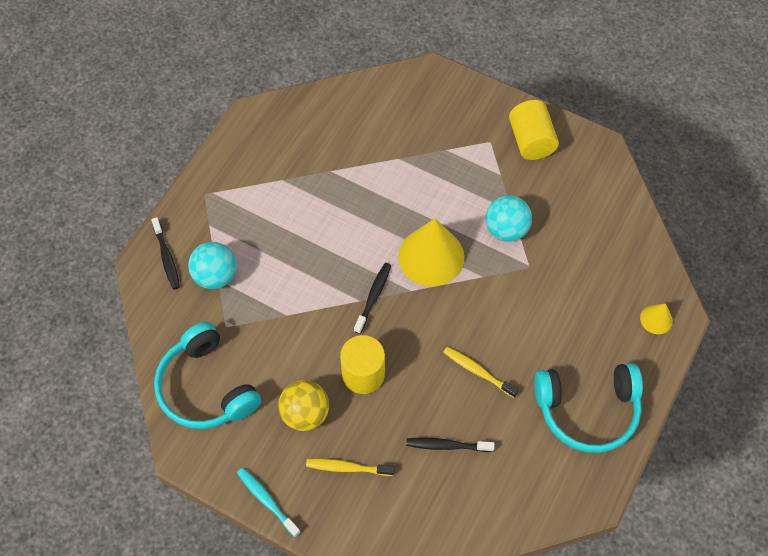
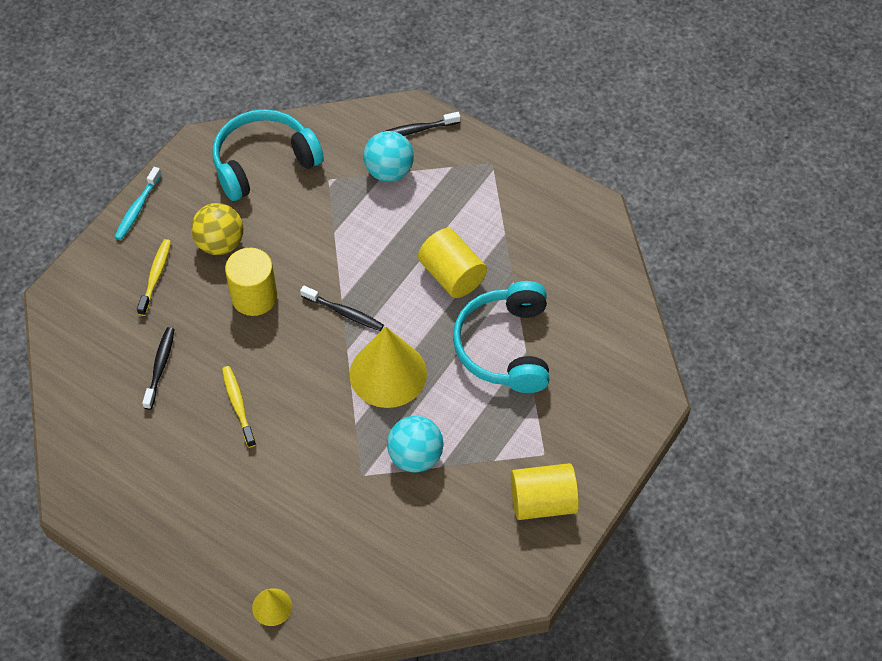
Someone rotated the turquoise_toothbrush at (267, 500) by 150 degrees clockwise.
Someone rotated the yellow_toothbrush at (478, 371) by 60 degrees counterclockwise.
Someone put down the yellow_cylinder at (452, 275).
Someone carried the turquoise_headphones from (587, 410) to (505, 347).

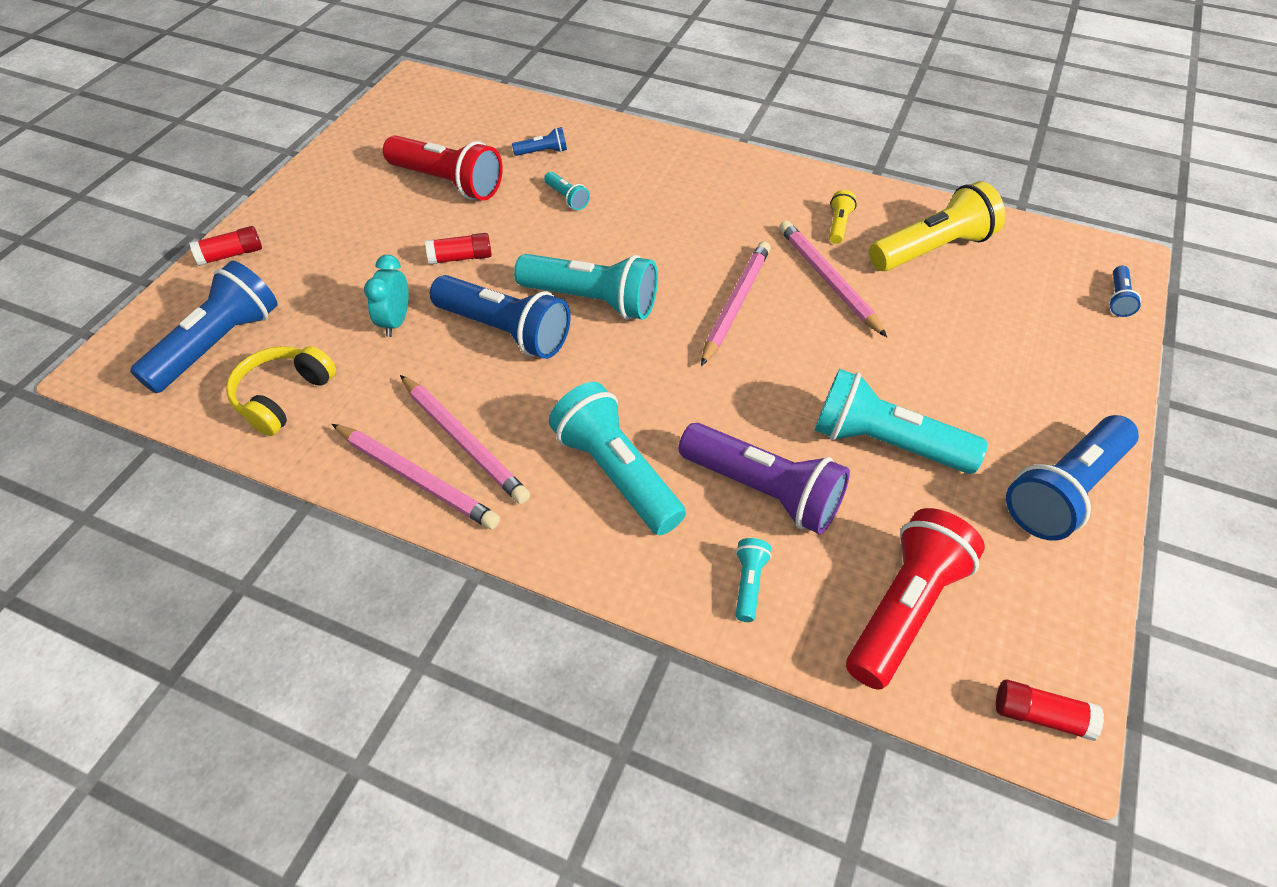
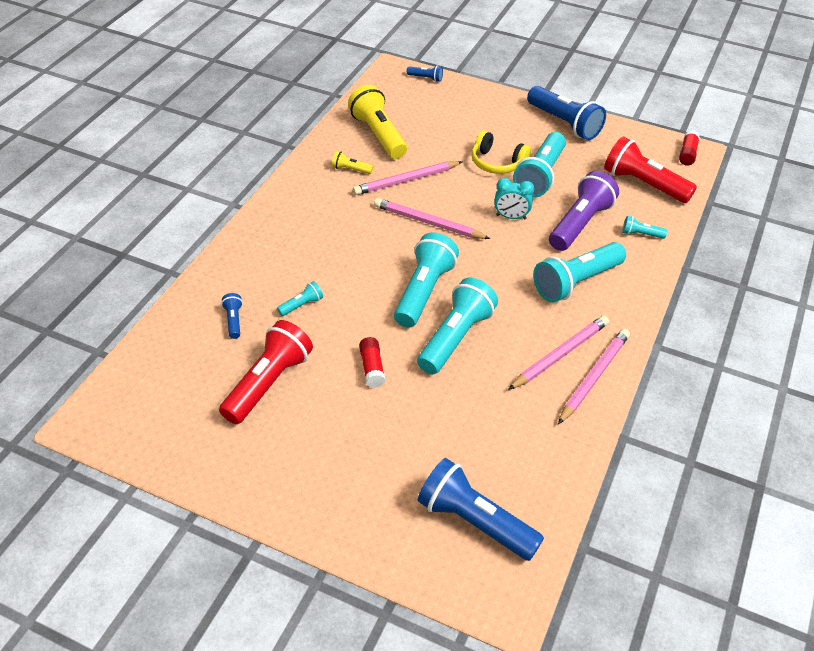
Someone repainted the blue_flashlight at (505, 331), which became the turquoise_flashlight at (456, 337).
Someone carried the yellow_headphones from (283, 397) to (497, 163).
Someone carried the turquoise_clock from (395, 322) to (511, 217).
Someone took away the red_glue_stick at (231, 255).

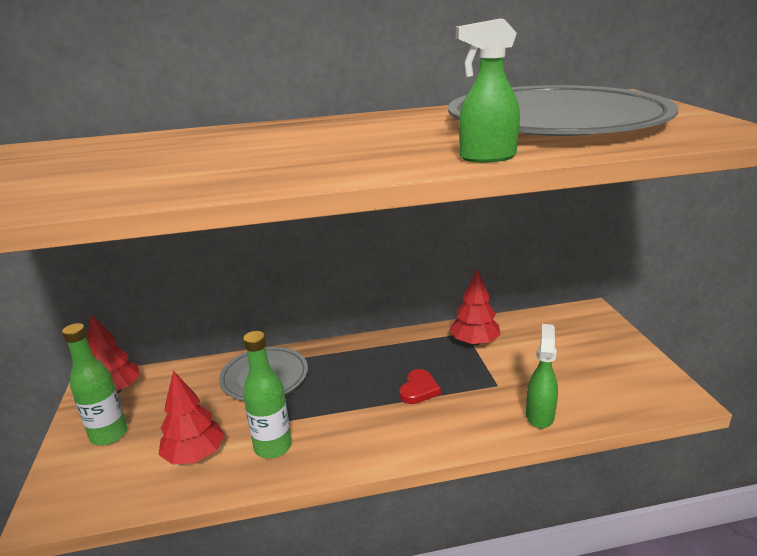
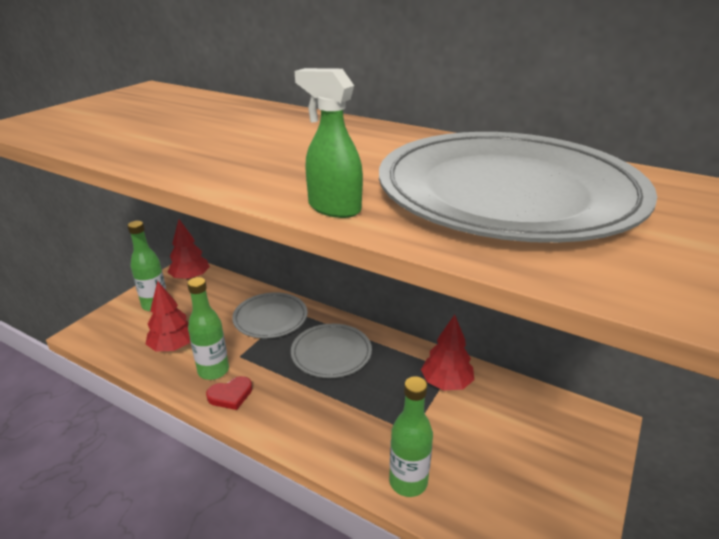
Someone carried the red_heart from (419, 389) to (230, 395).
Someone put down the grey_plate at (331, 353).
Someone swapped the green_spray_bottle at (540, 415) for the green_bottle at (408, 482).

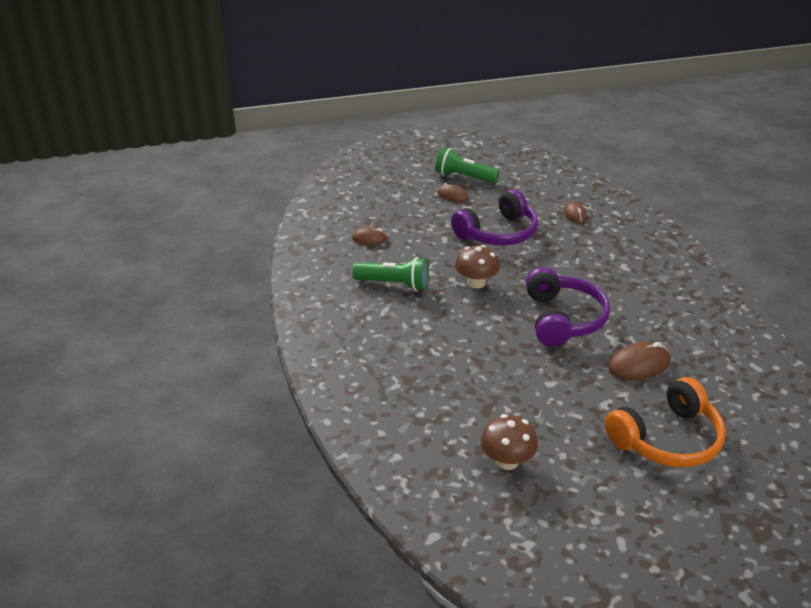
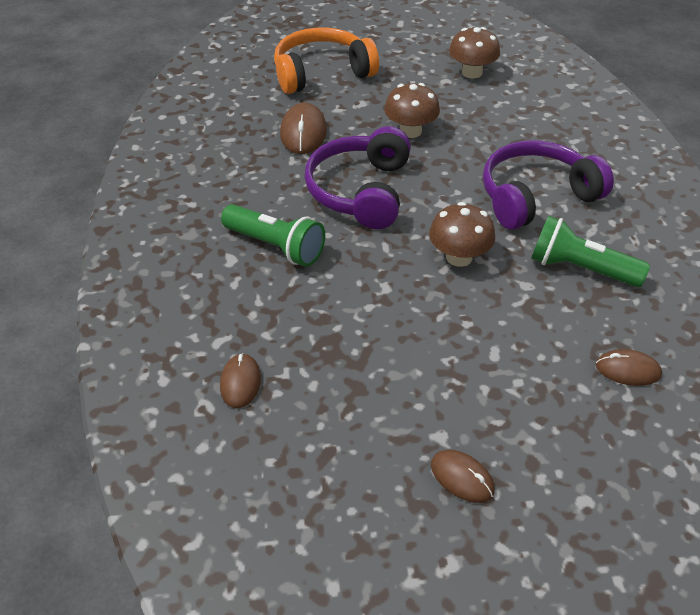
Someone carried the green_flashlight from (464, 177) to (275, 246).
Someone rotated the brown_mouse at (639, 365) by 75 degrees counterclockwise.
Someone put down the brown_mushroom at (410, 131).
Someone carried the purple_headphones from (498, 233) to (536, 197).

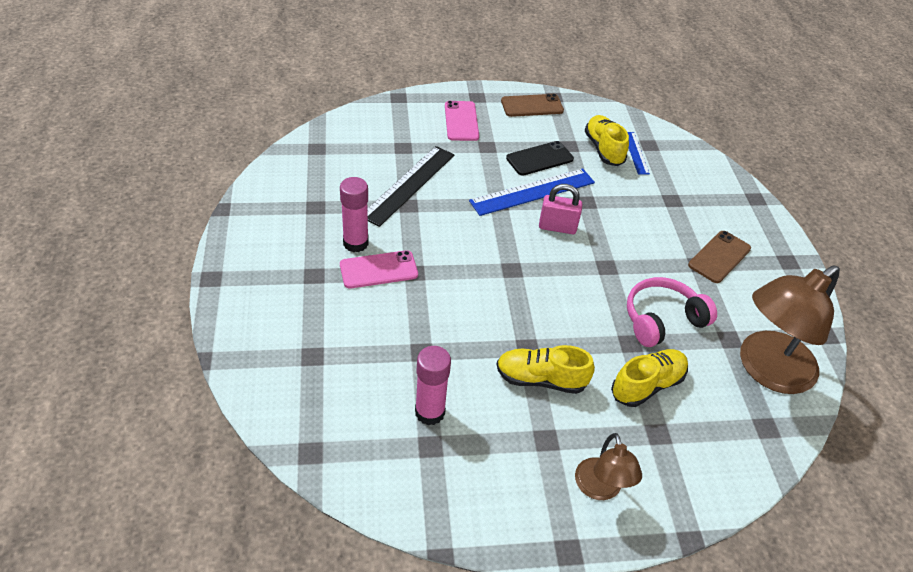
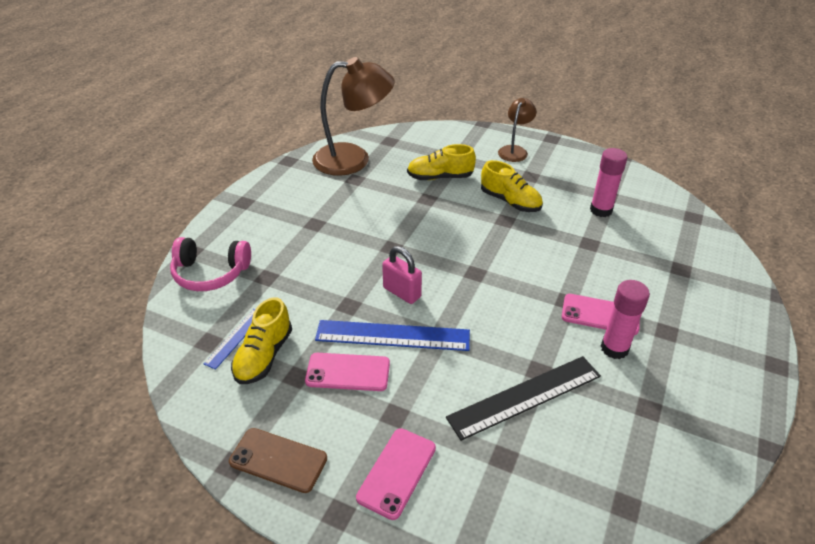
Someone carried the pink_headphones from (662, 320) to (210, 273).
Someone repainted the black_phone at (539, 159), which became the pink_phone at (348, 372).
Someone took away the brown_phone at (719, 257).

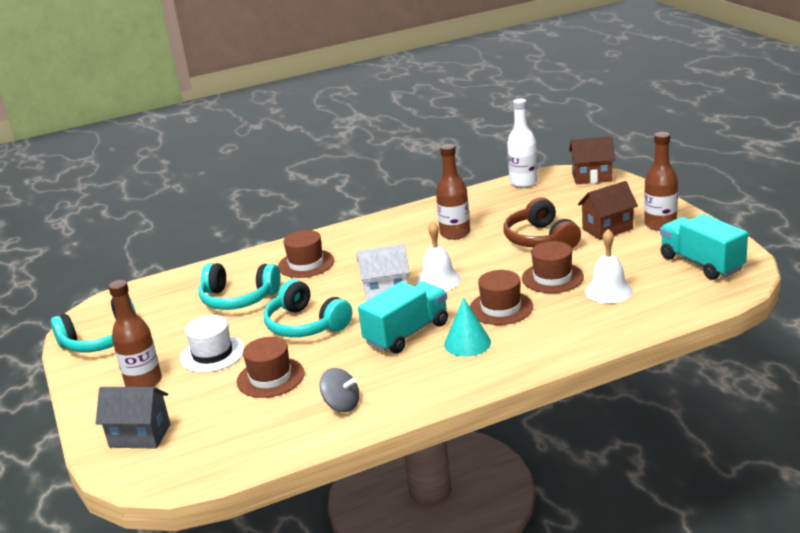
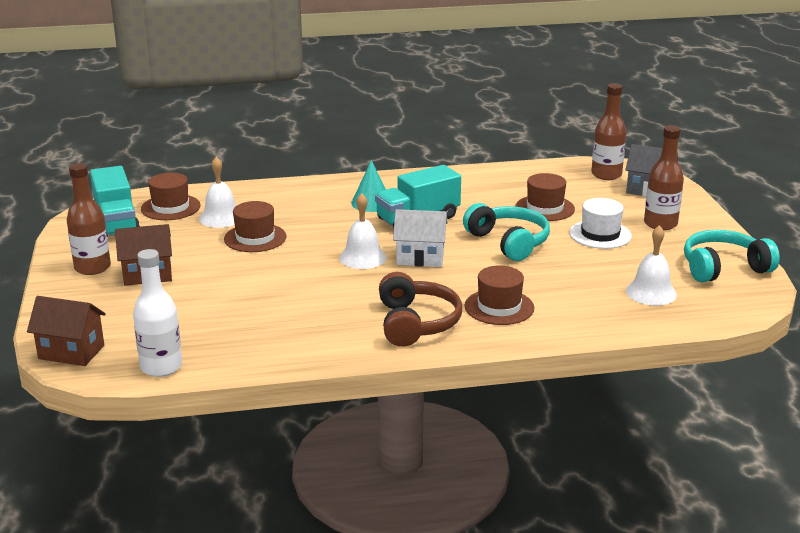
Someone carried the brown_hat from (501, 308) to (170, 207).
Someone carried the brown_headphones from (540, 239) to (416, 323).
Someone carried the brown_bottle from (455, 233) to (606, 175).
Someone put down the white_bell at (651, 292).
Someone took away the turquoise_headphones at (238, 299).
Someone took away the grey_spinning_top at (342, 405).

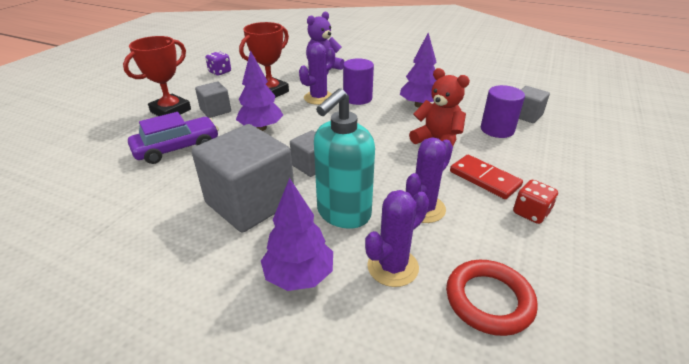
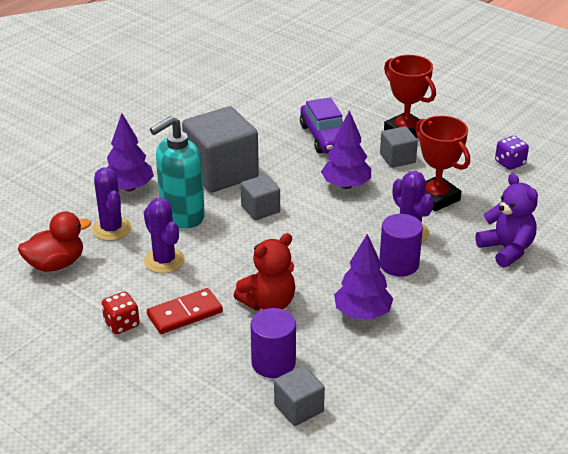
Someone swapped the red_ring at (488, 300) for the red_duck at (56, 264).
Someone rotated the turquoise_soap_dispenser at (343, 214) by 90 degrees counterclockwise.

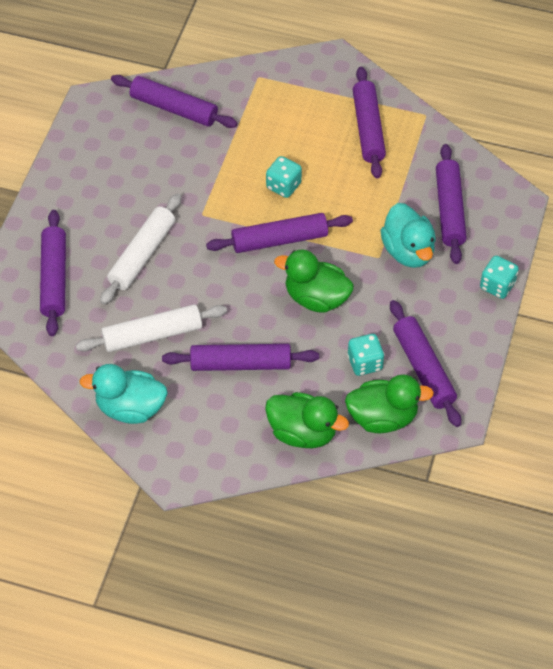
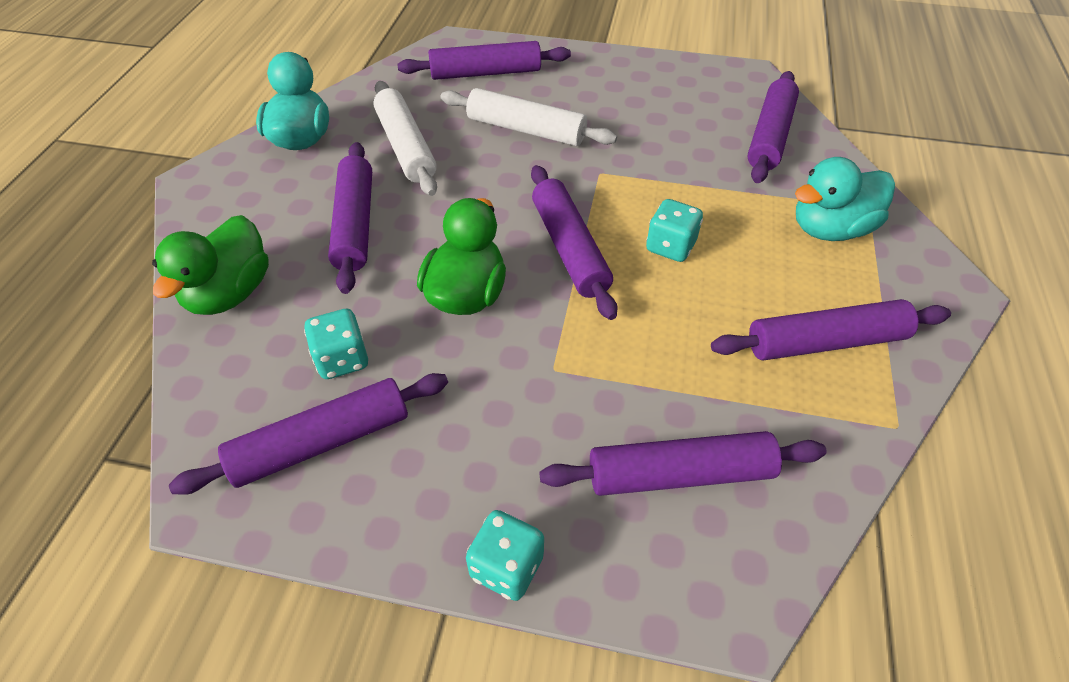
Someone carried the turquoise_duck from (408, 251) to (830, 229).
Someone took away the green_duck at (383, 417).

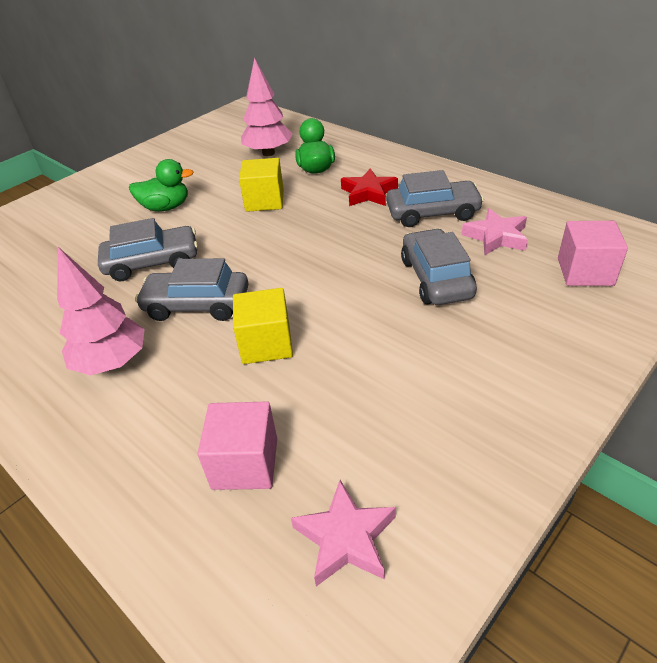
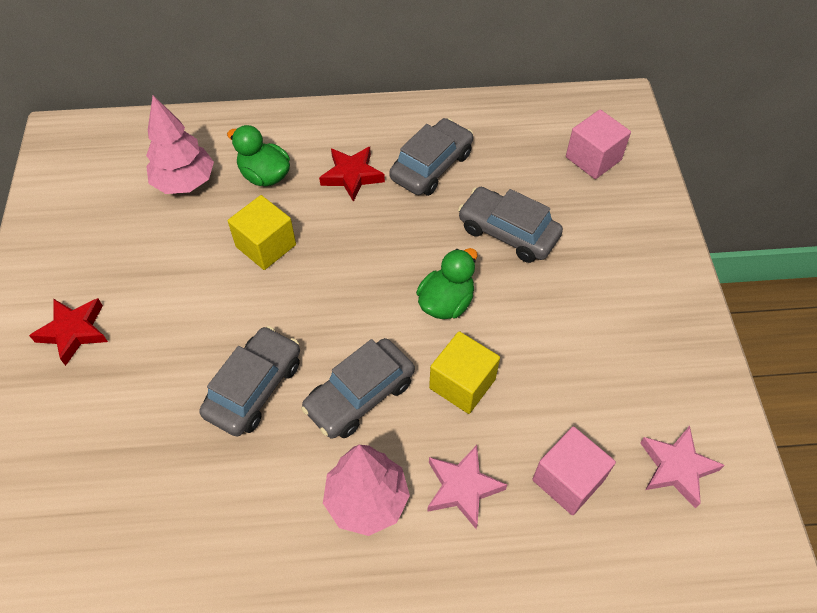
Someone put down the red_star at (74, 331).
Someone carried the green_duck from (166, 207) to (446, 302).
Someone carried the pink_star from (496, 237) to (462, 488).

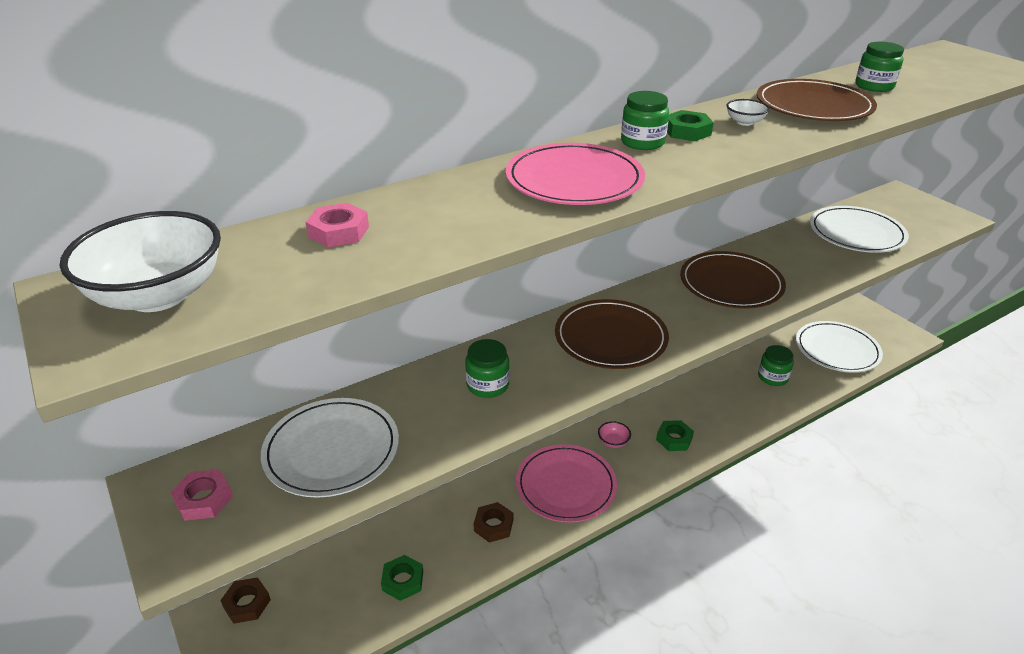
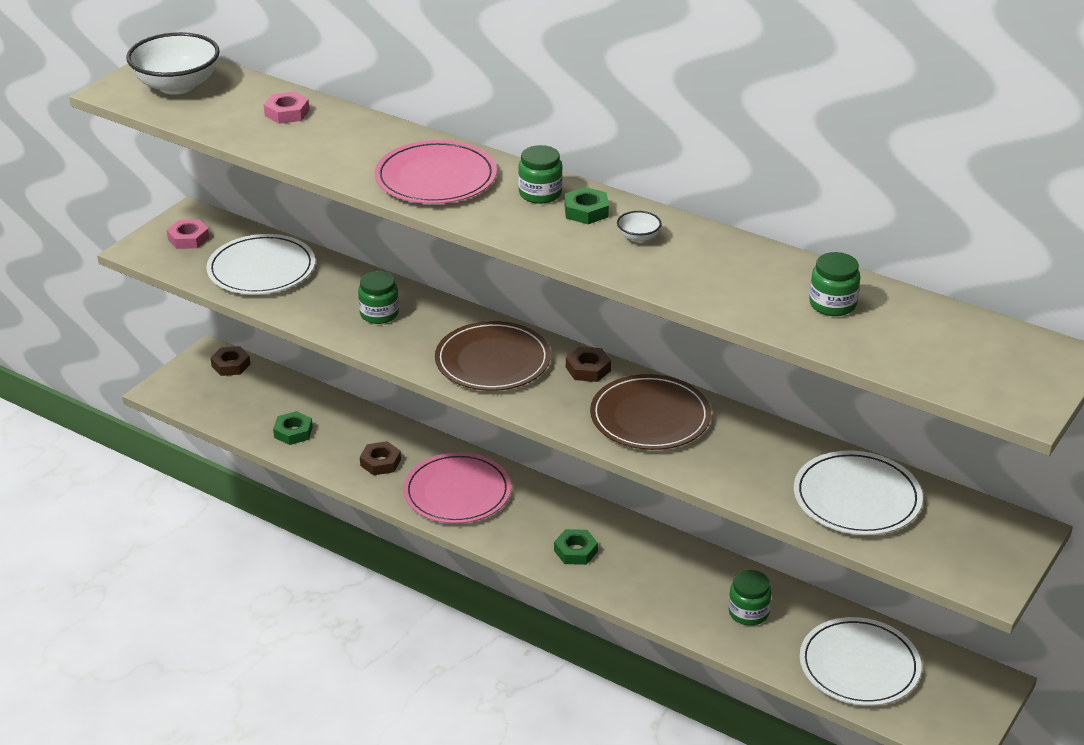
Someone put down the brown_nut at (588, 369).
Someone took away the pink_bowl at (613, 442).
Someone took away the brown_plate at (813, 106).

